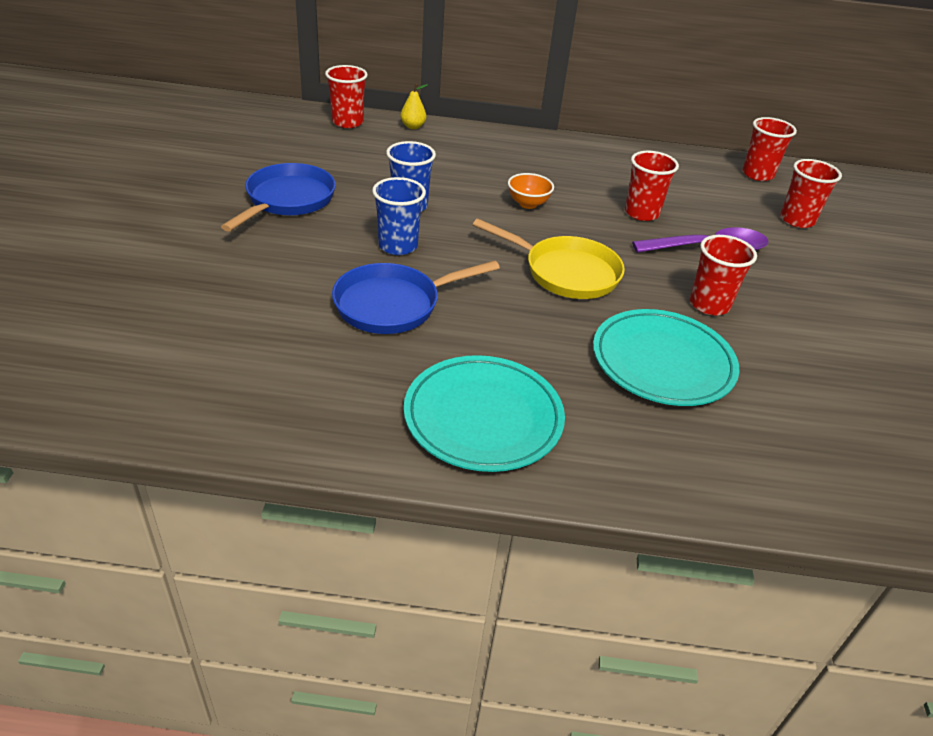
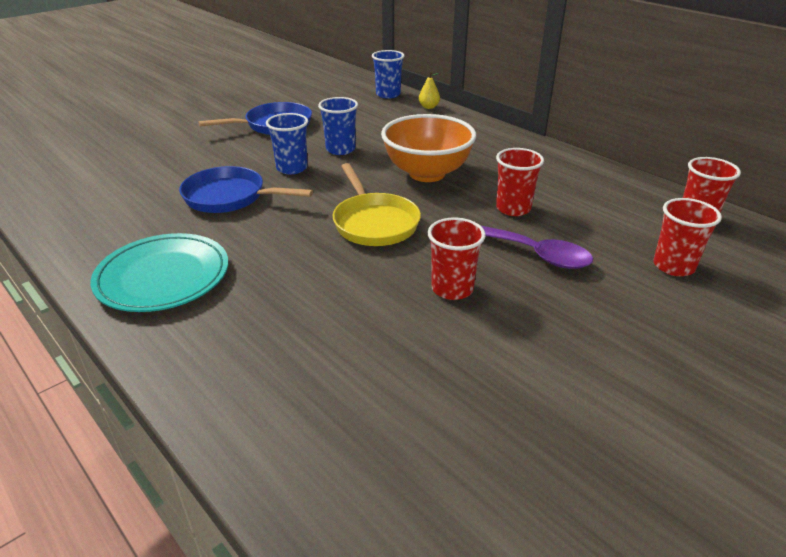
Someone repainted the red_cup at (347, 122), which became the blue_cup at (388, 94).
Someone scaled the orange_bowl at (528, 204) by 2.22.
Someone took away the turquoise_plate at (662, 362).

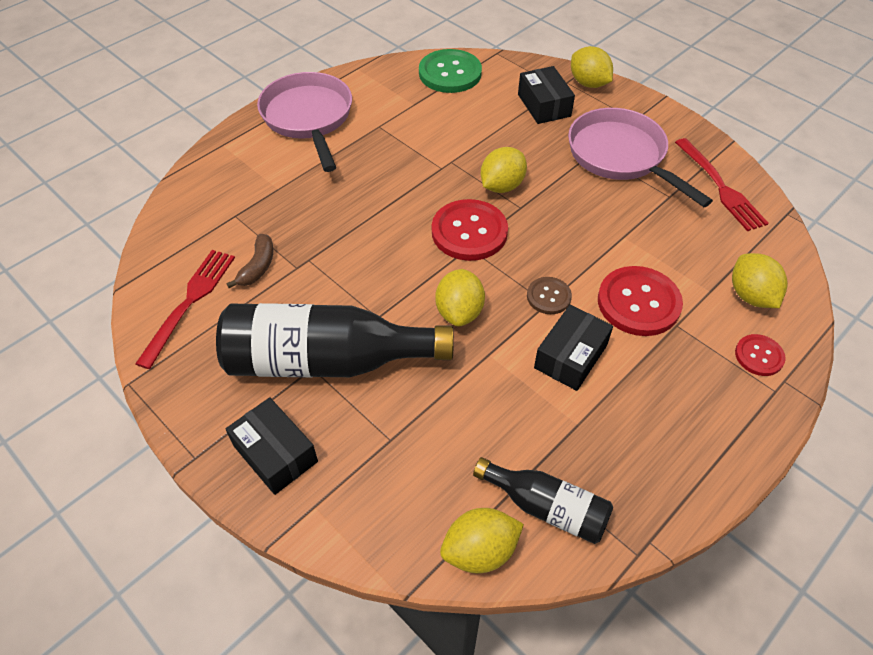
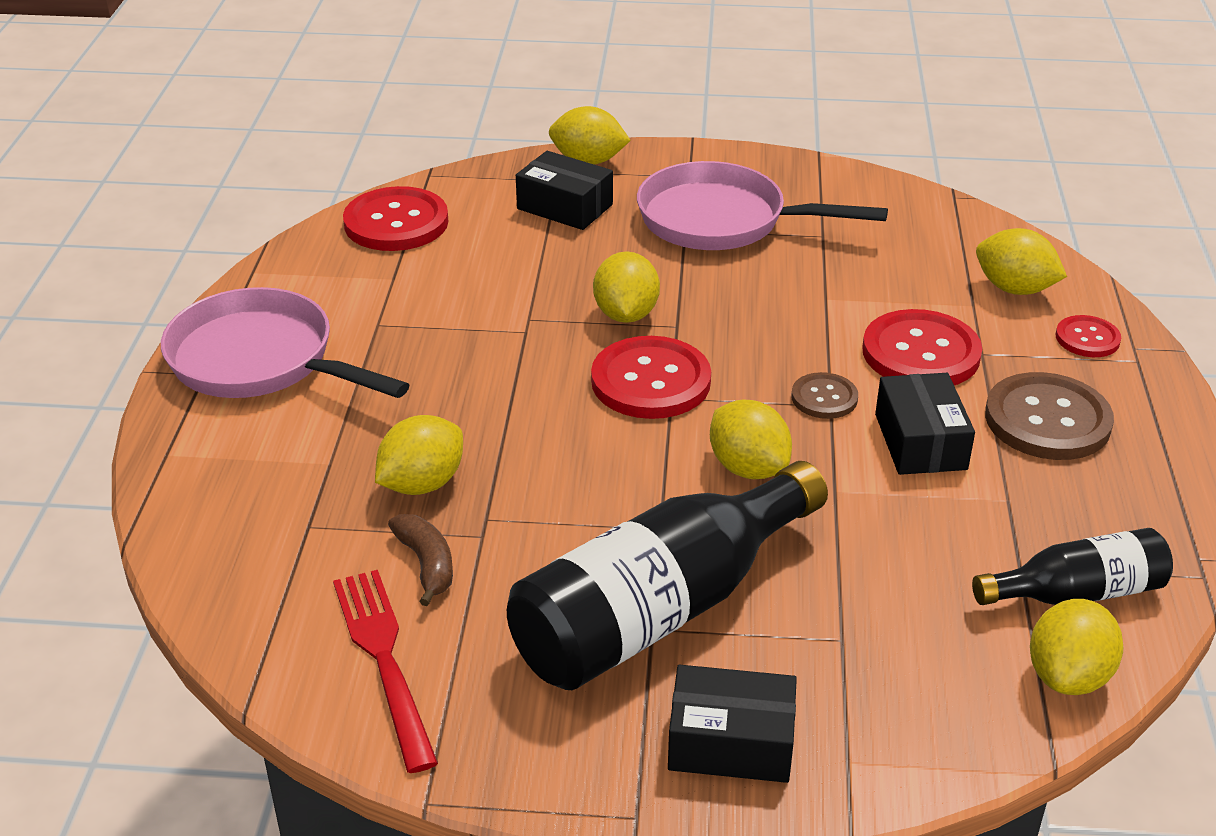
Someone repainted the green_button at (450, 73), which became the red_button at (396, 223).
Someone put down the yellow_lemon at (422, 484).
Someone put down the brown_button at (1047, 420).
Someone took away the red_fork at (720, 187).

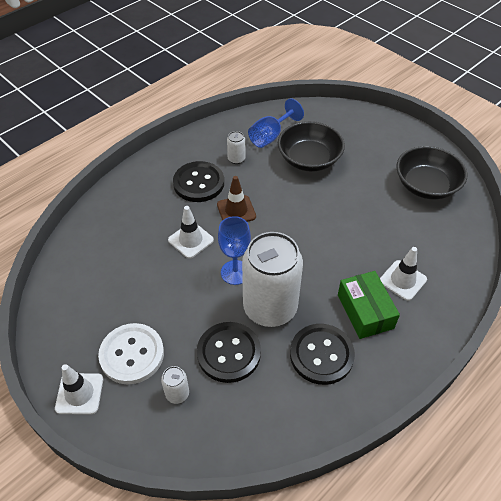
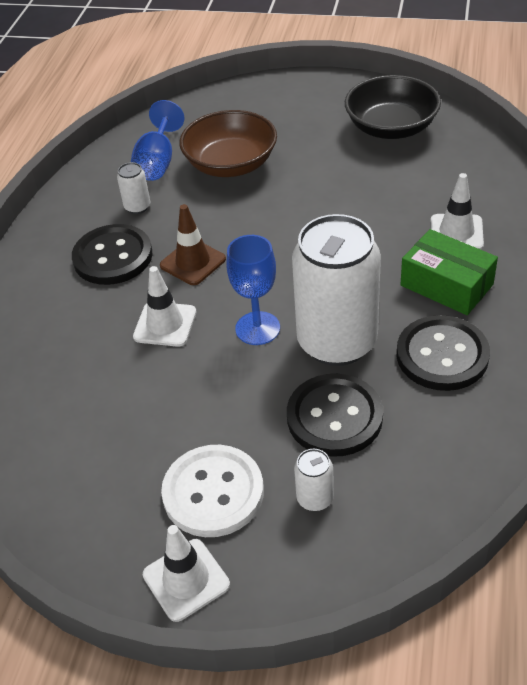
Someone repainted the black_bowl at (309, 159), which became the brown_bowl at (231, 164).

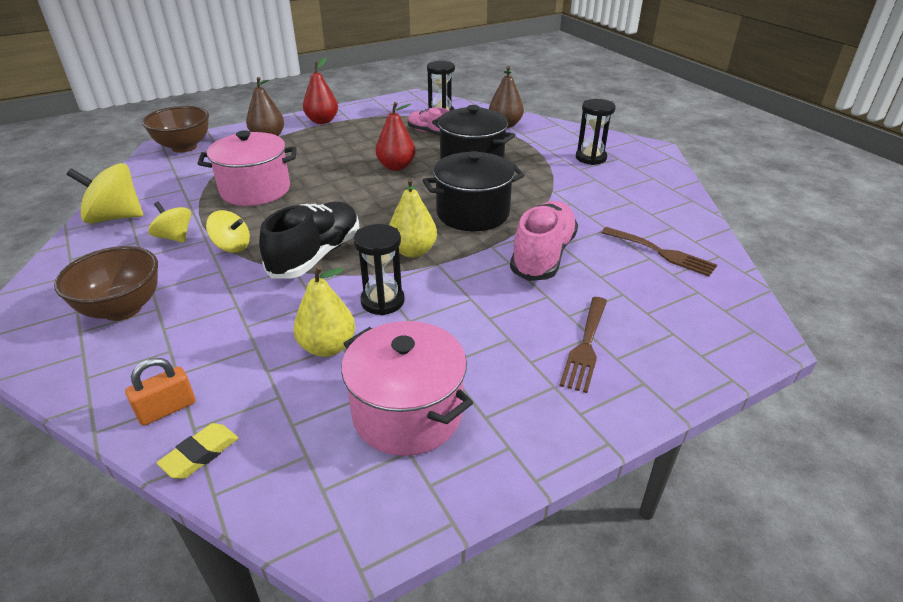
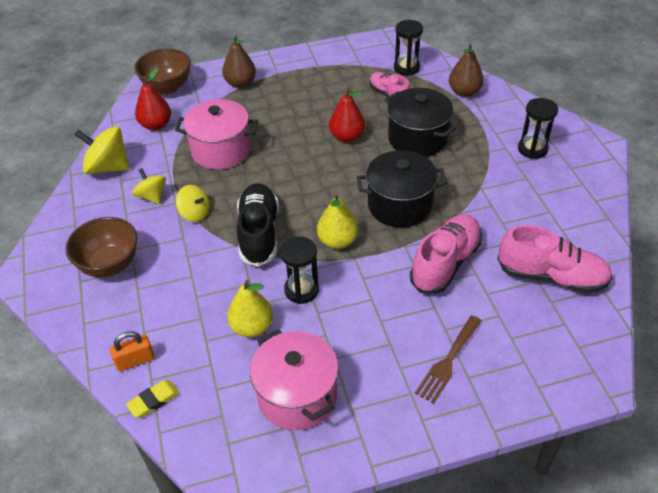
Someone carried the red_pear from (322, 121) to (156, 125).
Someone rotated the black_shoe at (316, 255) by 45 degrees counterclockwise.
Someone swapped the brown_fork at (661, 253) for the pink_shoe at (551, 276).

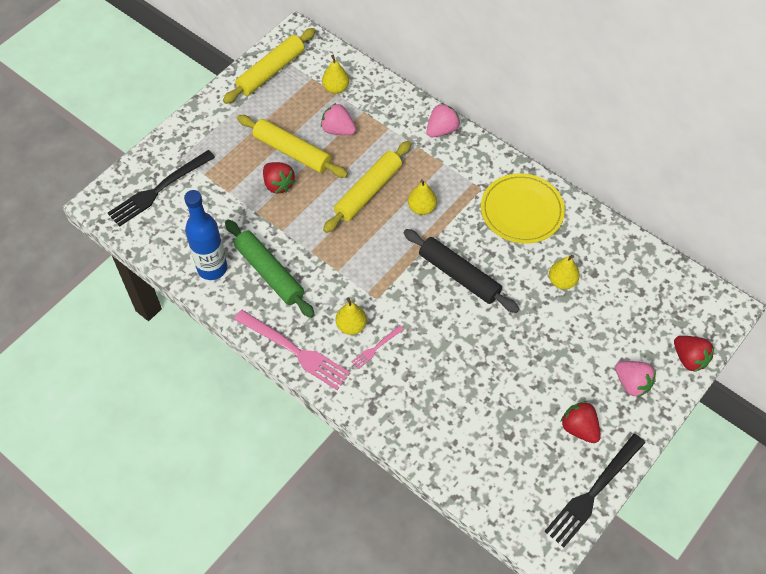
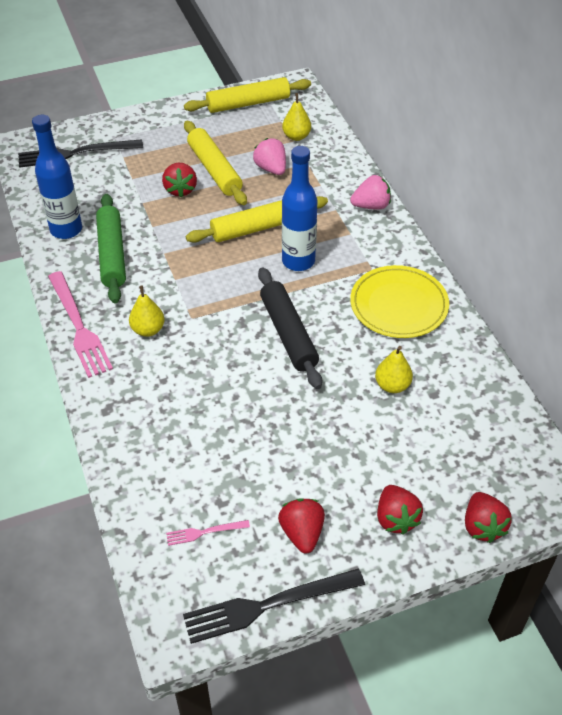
Someone carried the pink_fork from (376, 348) to (205, 532).
Someone swapped the yellow_pear at (421, 208) for the blue_bottle at (298, 261).
Someone repainted the pink_strawberry at (632, 383), which became the red_strawberry at (396, 518).

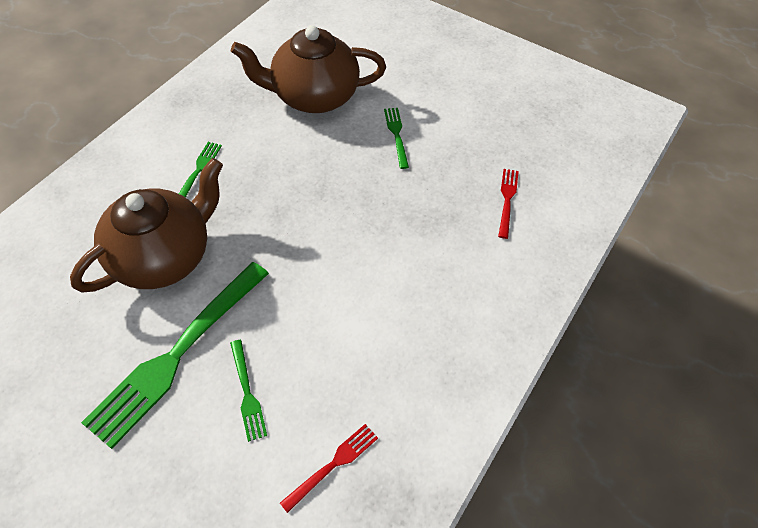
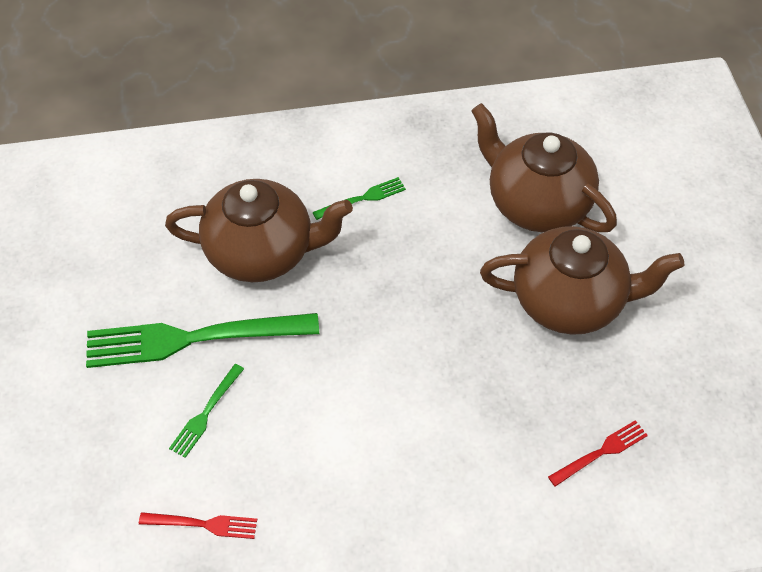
Someone swapped the green_fork at (396, 135) for the brown_teapot at (570, 301).

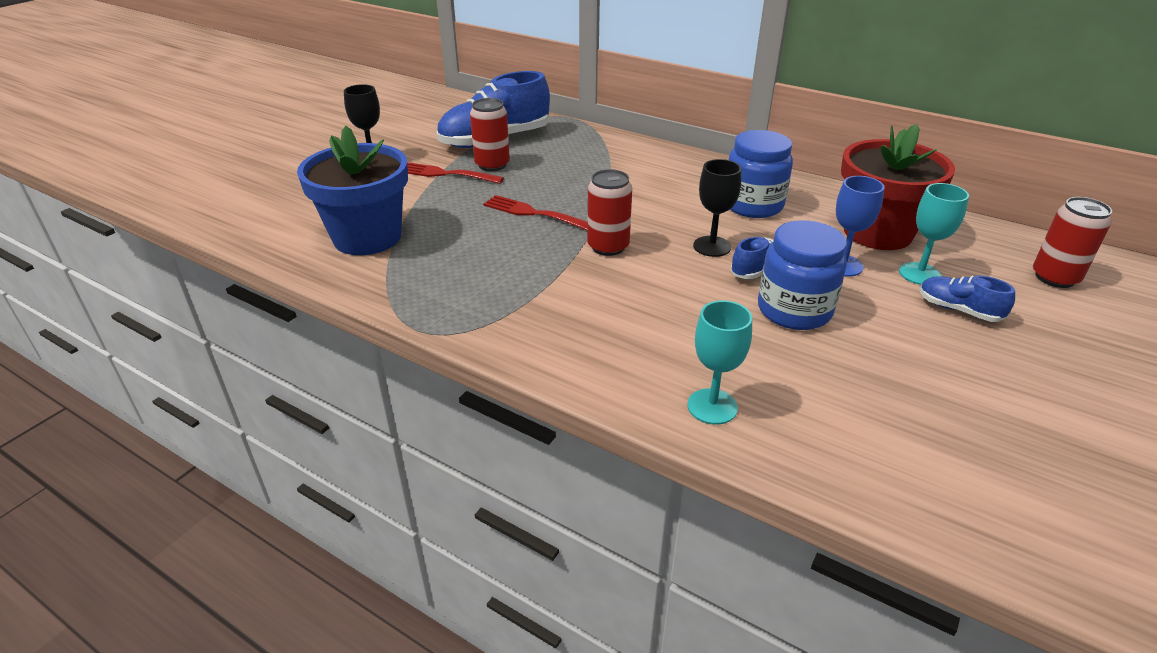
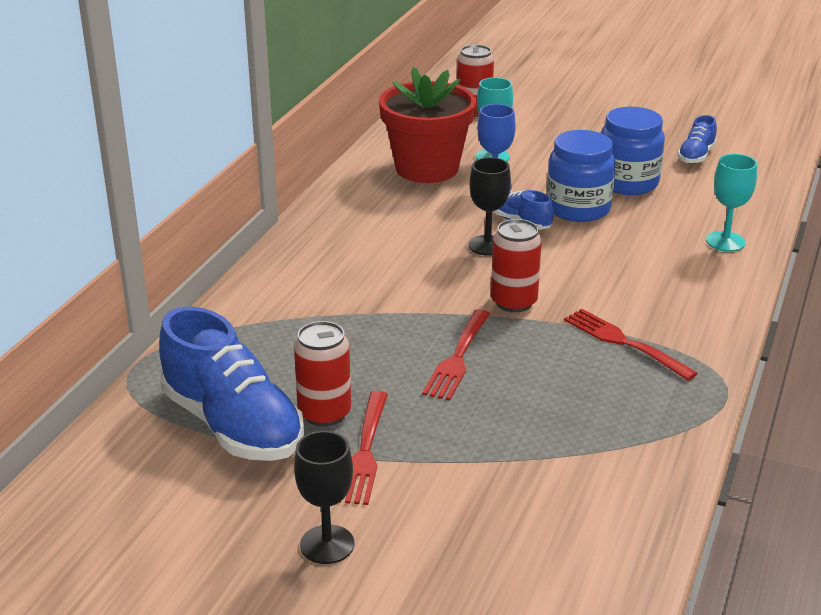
Someone put down the red_fork at (625, 343).
Someone carried the blue_jar from (753, 205) to (627, 183).
Someone carried the blue_shoe from (958, 310) to (696, 156).
Someone took away the blue_flower_pot at (367, 237).

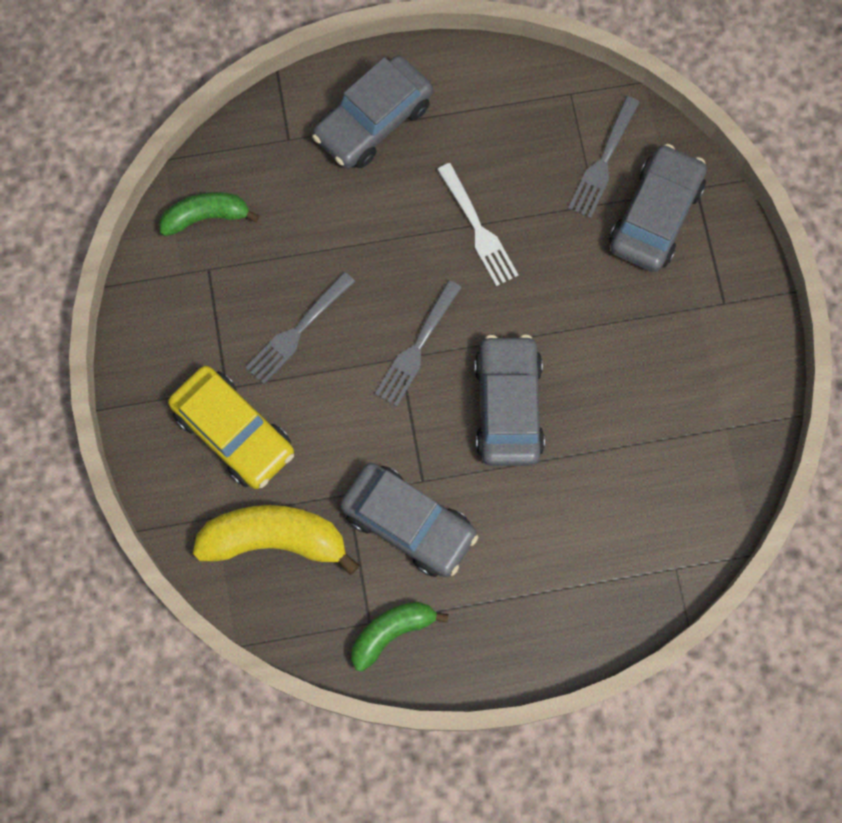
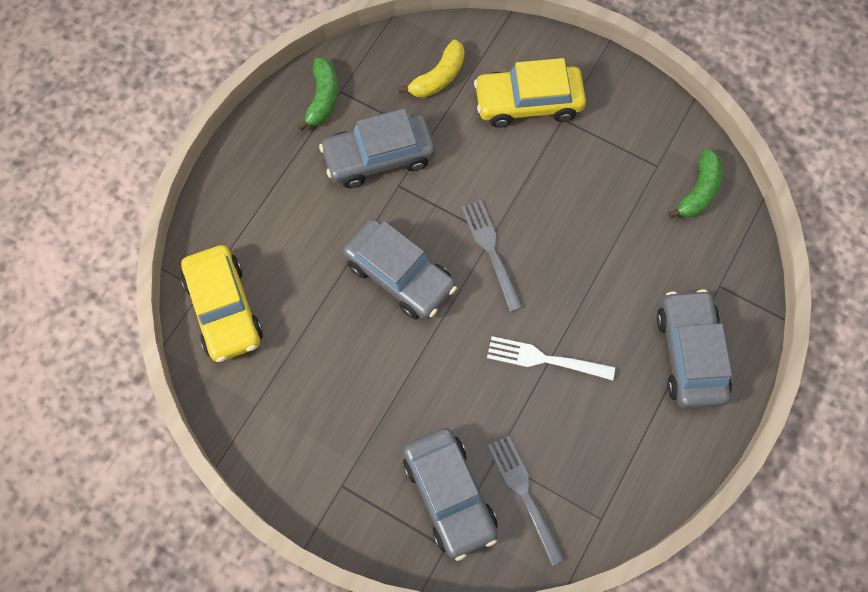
Someone put down the yellow_car at (224, 309).
Someone scaled the yellow_banana at (275, 539) by 0.64.
Someone took away the grey_fork at (298, 330).

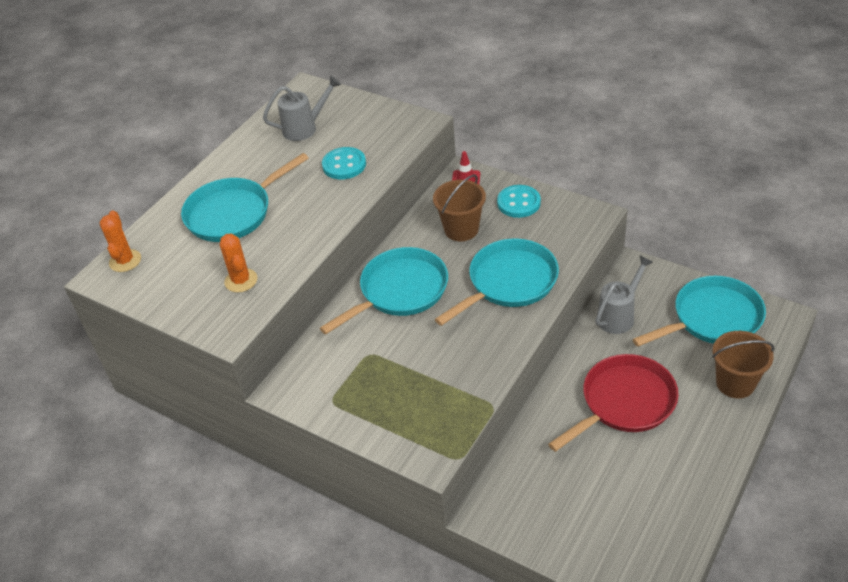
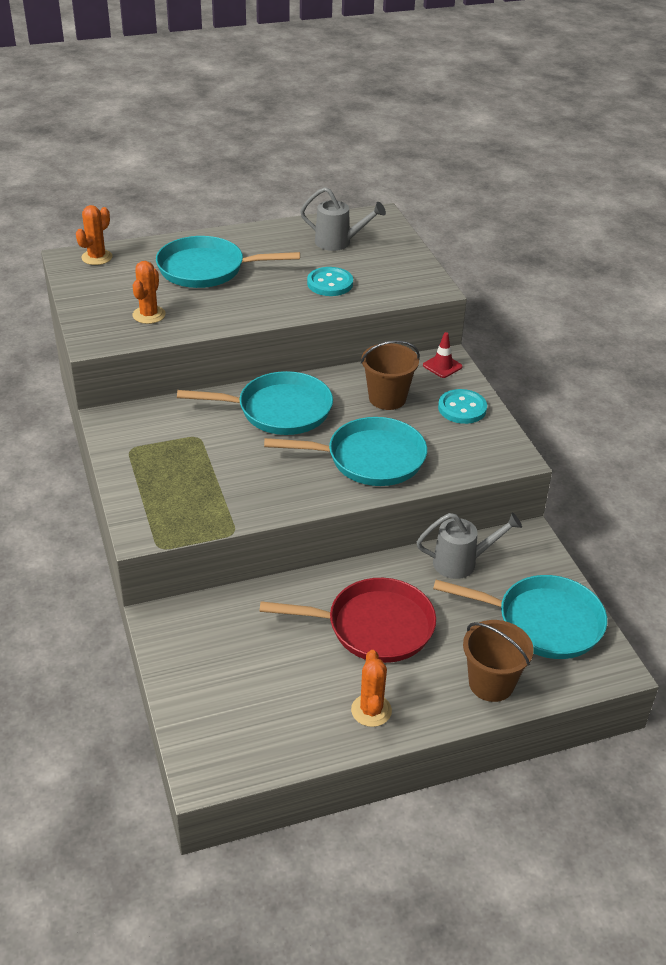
Someone put down the orange_cactus at (371, 710).

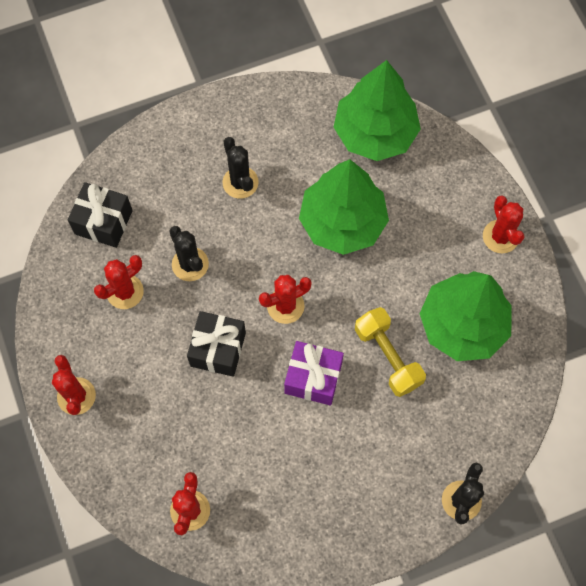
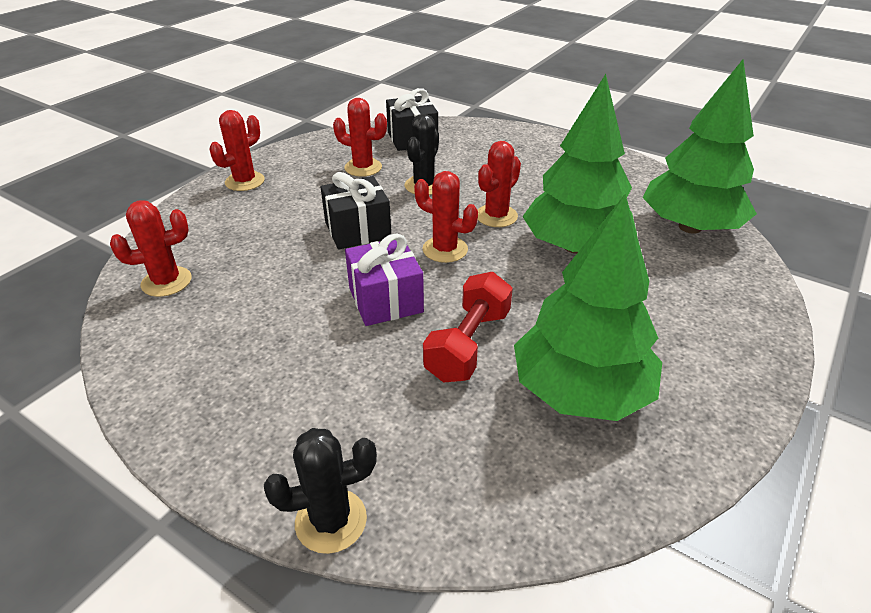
Someone repainted the yellow_dumbbell at (388, 357), which became the red_dumbbell at (468, 344).
Someone carried the red_cactus from (500, 236) to (496, 216).
Someone took away the black_cactus at (240, 182).

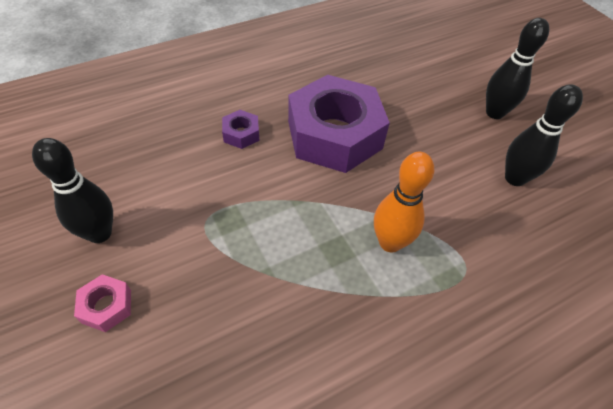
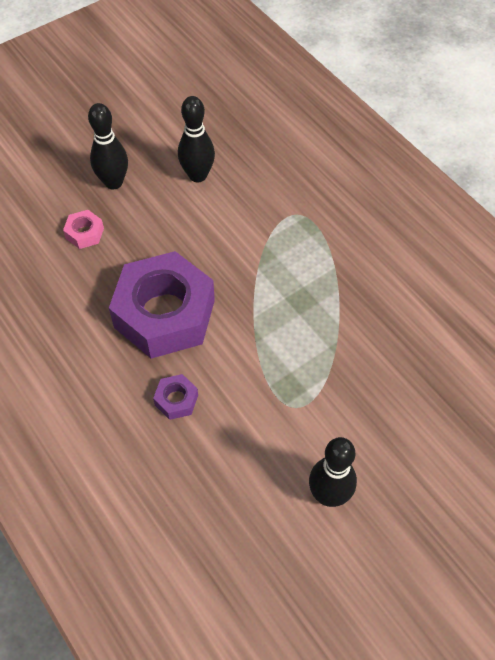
Someone carried the pink_nut from (106, 306) to (84, 233).
Someone took away the orange_bowling_pin at (390, 242).

